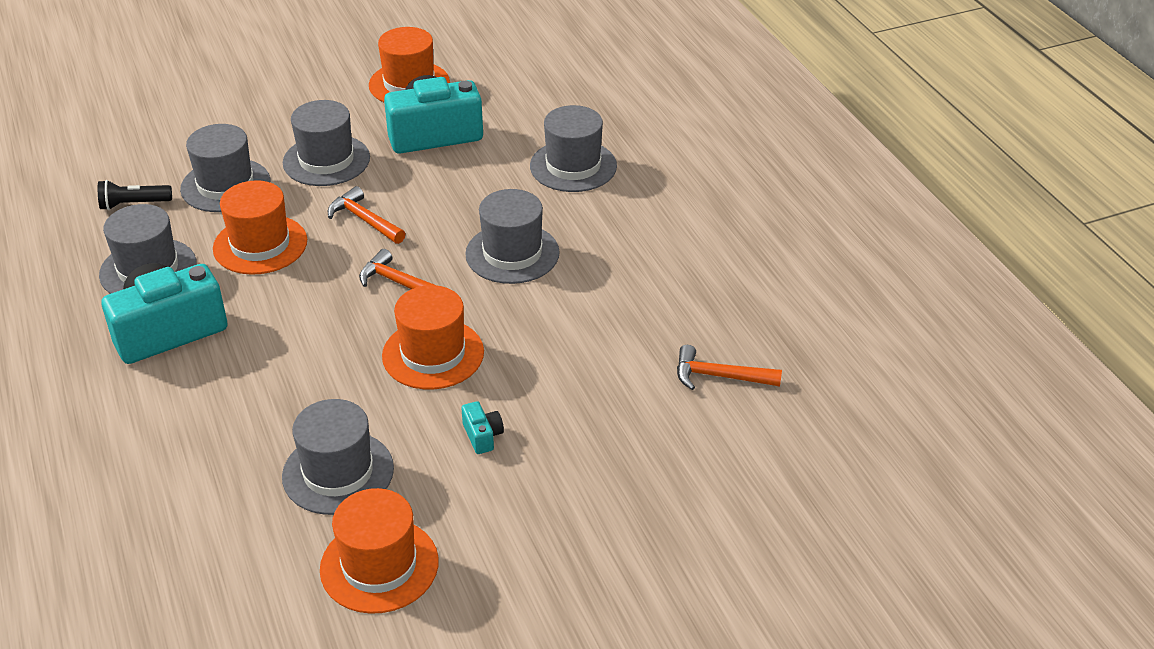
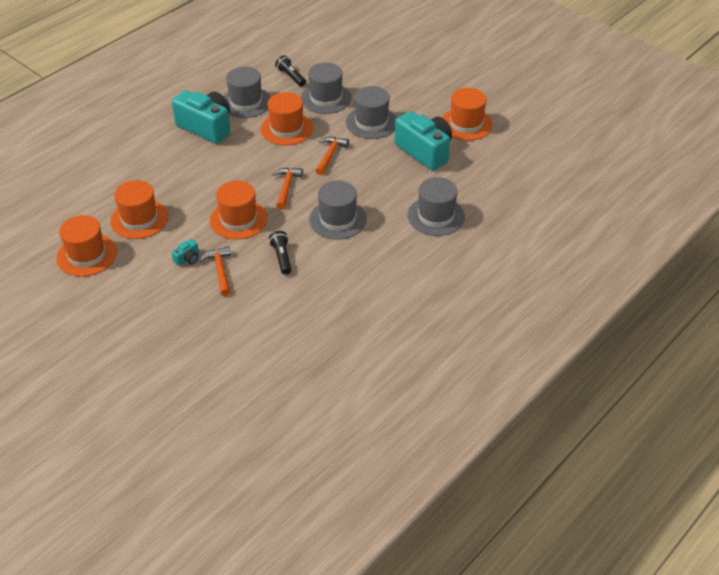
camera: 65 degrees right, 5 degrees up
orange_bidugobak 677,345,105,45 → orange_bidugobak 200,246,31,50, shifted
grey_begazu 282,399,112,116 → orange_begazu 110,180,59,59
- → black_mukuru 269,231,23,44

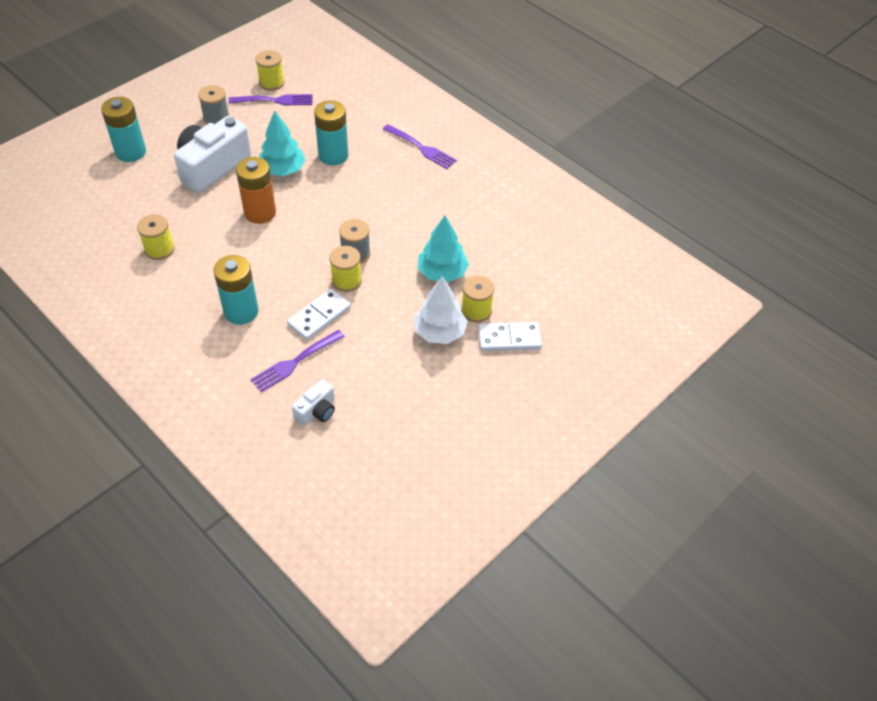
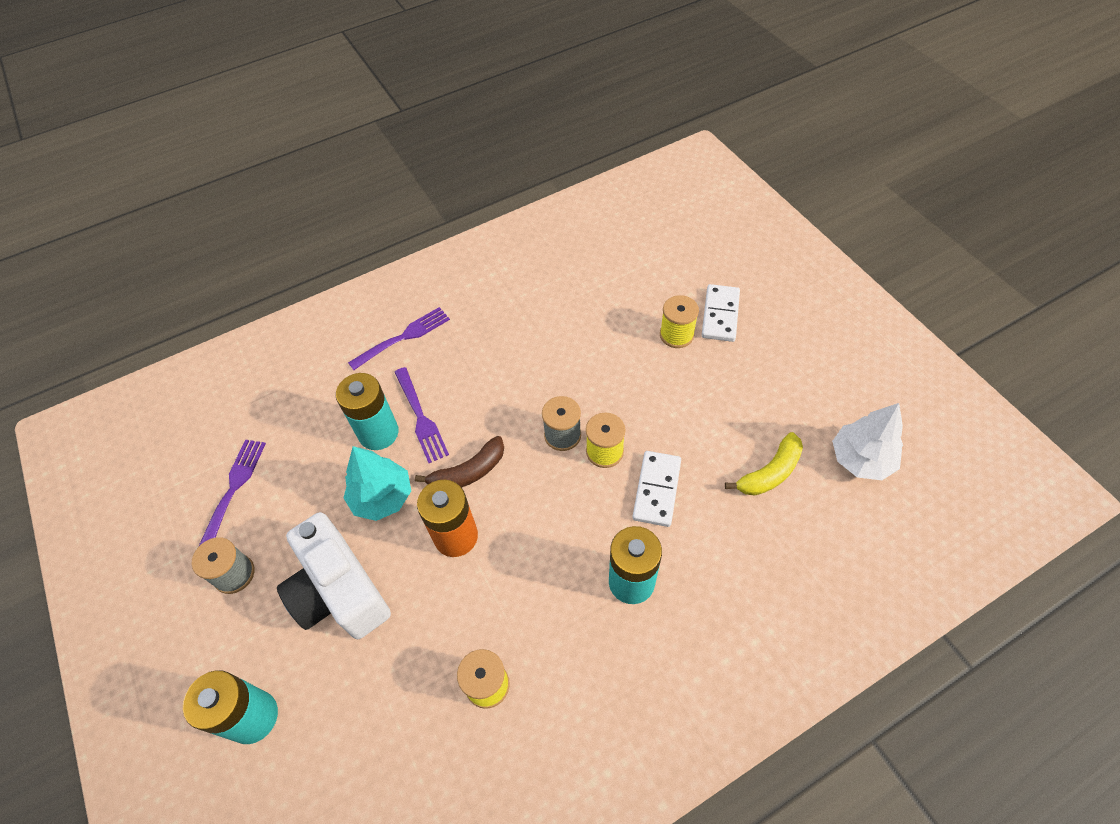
camera: 70 degrees left, 5 degrees up
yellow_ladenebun 255,50,29,41 → -
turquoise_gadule 418,215,51,67 → -
white_gadule 414,276,54,68 → white_gadule 832,403,71,77, shifted
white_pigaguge 287,289,64,51 → white_pigaguge 632,451,49,76, 45 degrees clockwise
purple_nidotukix 251,330,94,62 → purple_nidotukix 395,367,54,96, shifted
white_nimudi 292,379,43,47 → -
- → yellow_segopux 725,432,78,64
- → brown_segopux 415,436,89,52

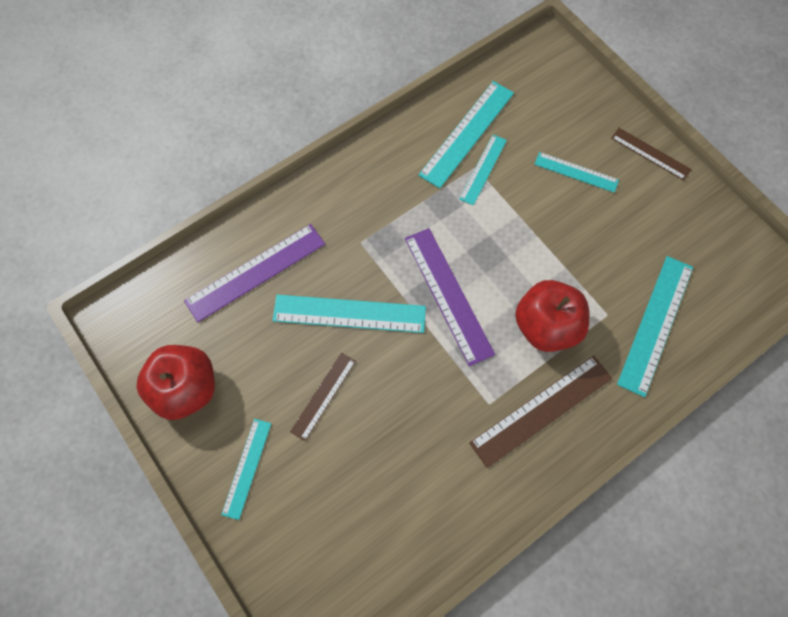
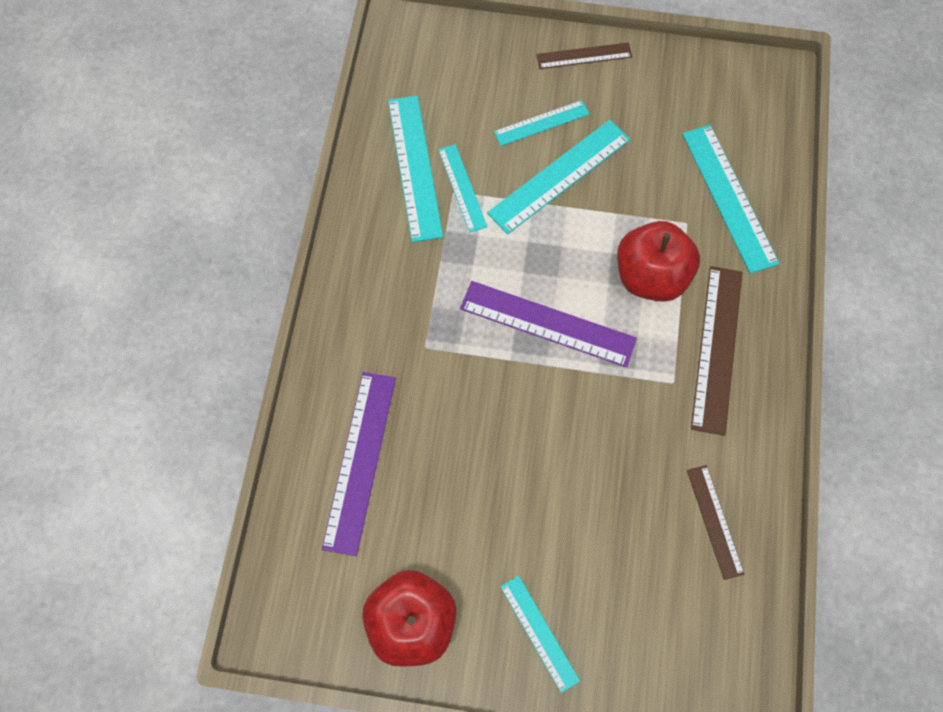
camera: 45 degrees left, 0 degrees up
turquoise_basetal 273,295,153,38 → turquoise_basetal 487,120,144,114, shifted
brown_basetal 290,353,66,88 → brown_basetal 687,465,57,115, shifted

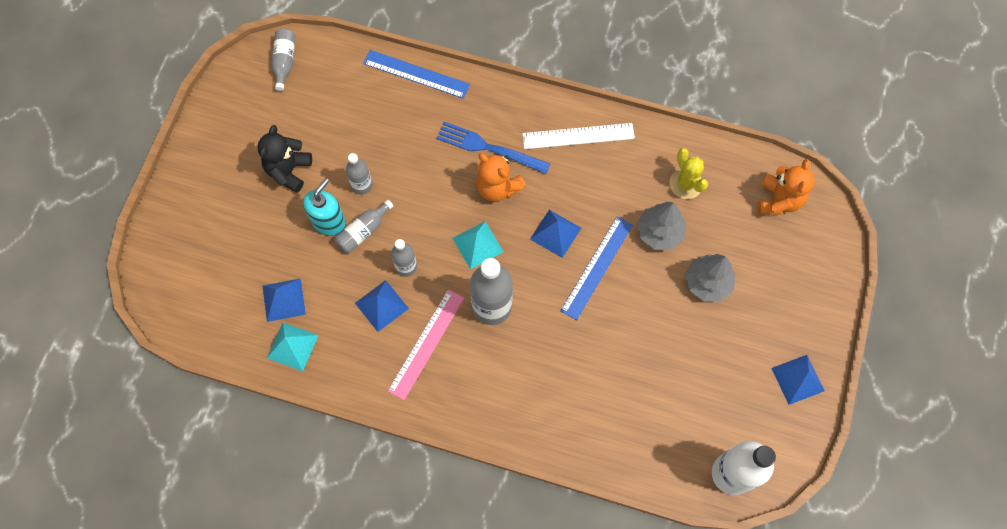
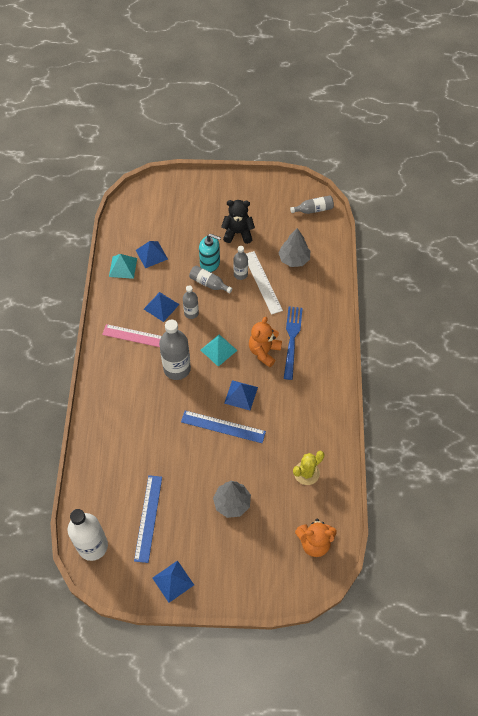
camera: 75 degrees right, 10 degrees down
blue_basetal 363,50,107,49 → blue_basetal 134,475,28,88, shifted
white_basetal 522,123,113,26 → white_basetal 246,251,37,64, shifted
grey_gadule 637,202,49,48 → grey_gadule 278,228,33,39, shifted

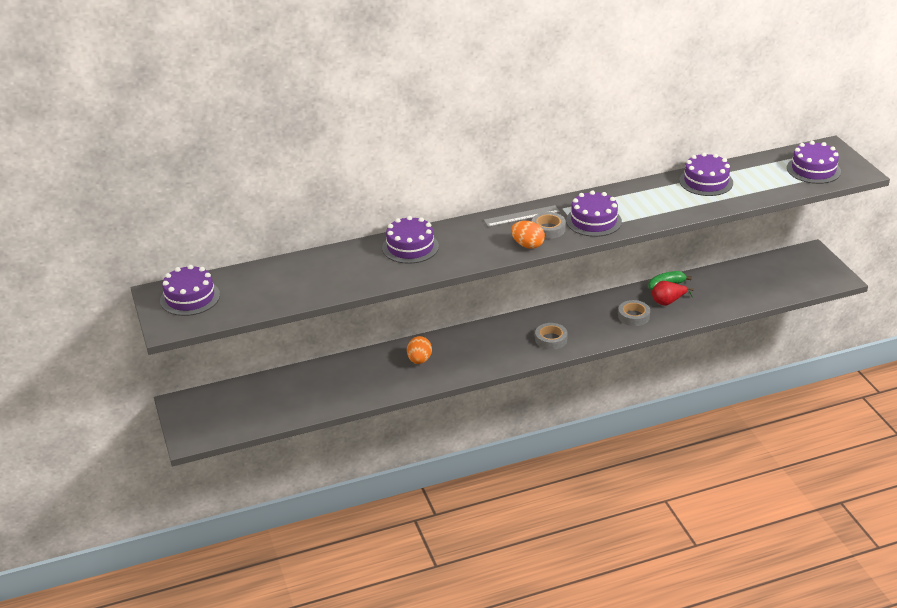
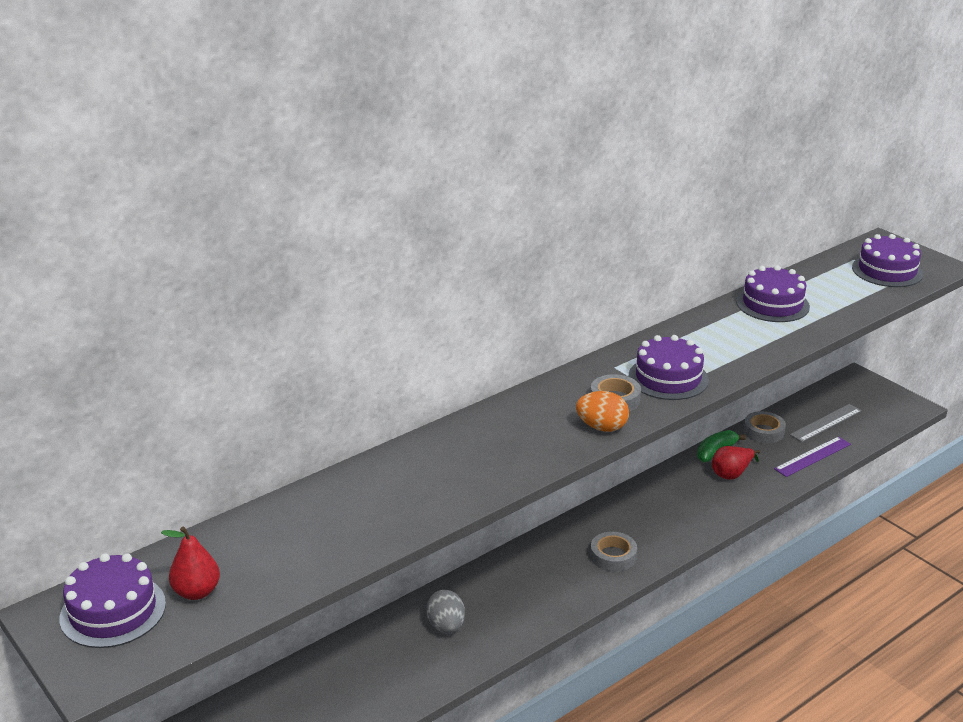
camera: 20 degrees left, 5 degrees down
grey_basetal 484,205,76,22 → grey_basetal 790,404,72,38, shifted
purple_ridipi 382,216,57,48 → -
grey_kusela 618,300,32,26 → grey_kusela 744,411,42,32, shifted
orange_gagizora 407,336,25,28 → grey_gagizora 426,590,39,44
- → purple_basetal 774,437,77,40
- → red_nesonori 161,526,59,74

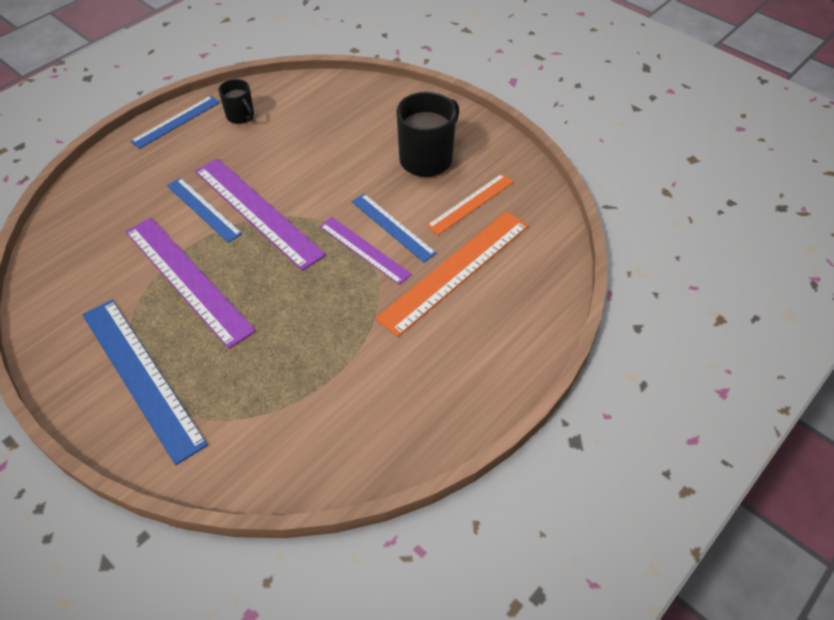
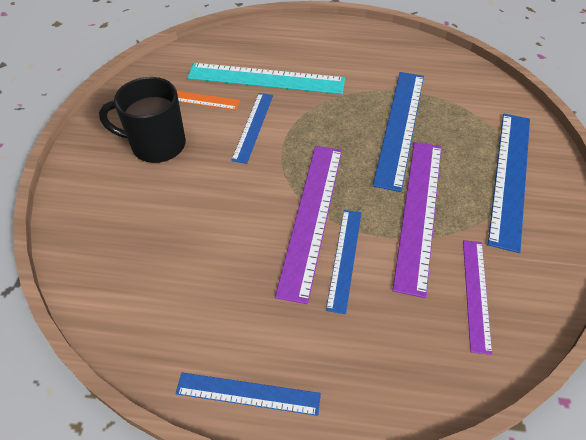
camera: 125 degrees left, 0 degrees up
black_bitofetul 218,79,36,45 → -
orange_basetal 375,211,153,126 → turquoise_basetal 187,63,158,31
purple_basetal 320,217,92,68 → purple_basetal 463,240,29,115, shifted
- → blue_basetal 373,72,51,120

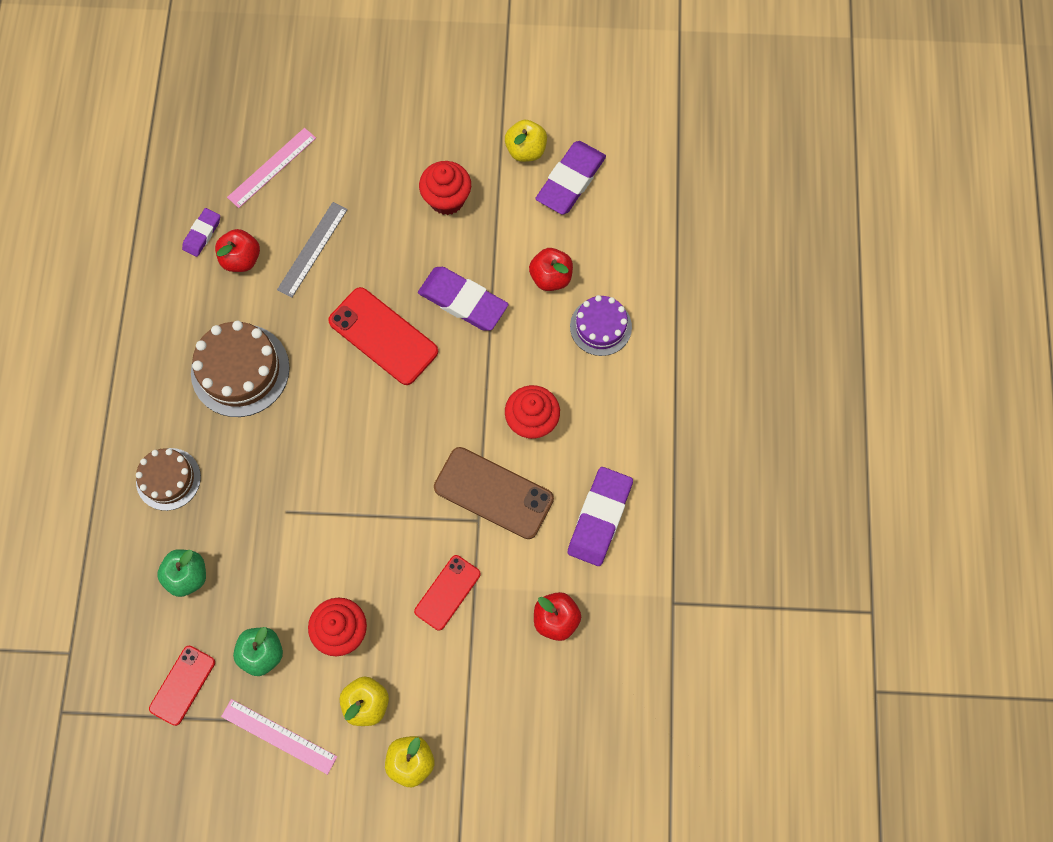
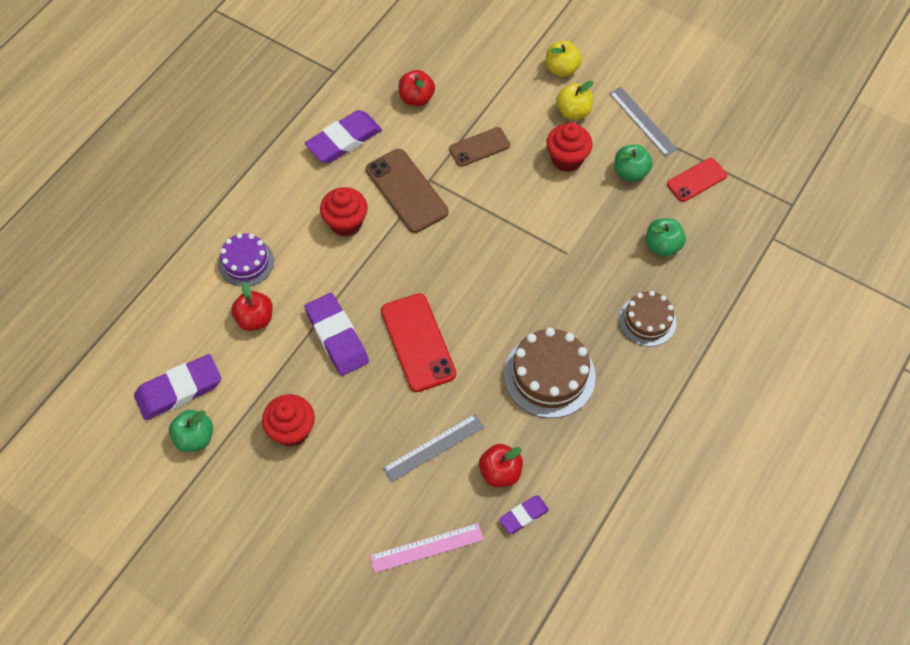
camera: 150 degrees left, 10 degrees down
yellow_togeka 505,120,42,42 → green_togeka 169,410,44,42
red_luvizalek 414,555,67,76 → brown_luvizalek 449,127,61,40
pink_basetal 221,699,116,76 → grey_basetal 609,87,69,69

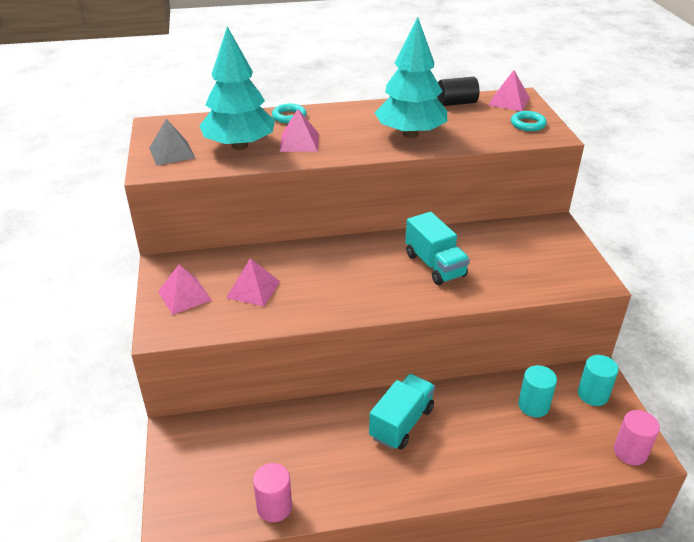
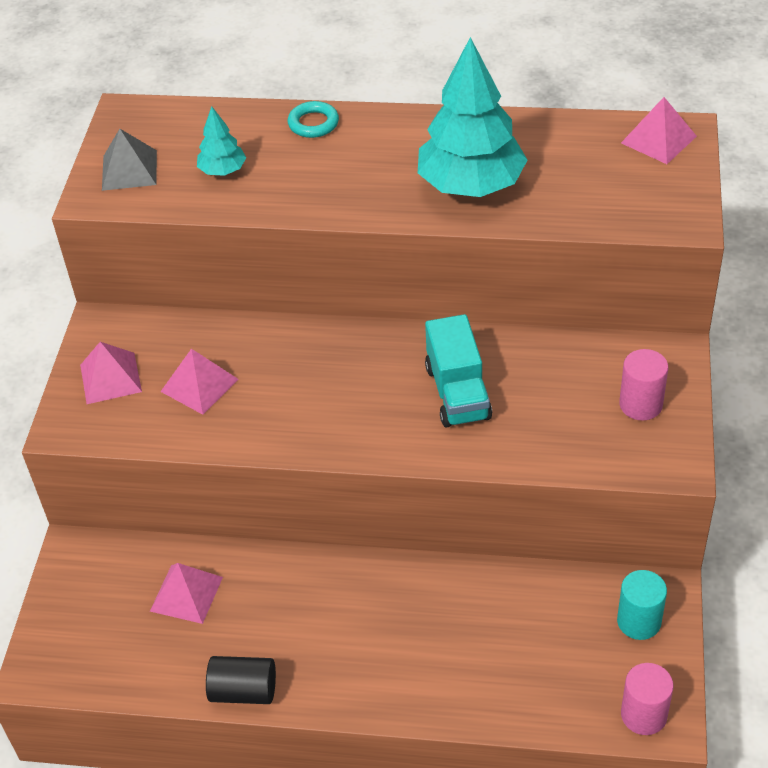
camera: 20 degrees right, 10 degrees up
turquoise_gadule 199,26,76,124 → turquoise_gadule 197,106,49,70, x0.47
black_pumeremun 437,77,42,29 → black_pumeremun 206,656,70,48, shifted
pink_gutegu 279,109,40,43 → pink_gutegu 150,563,73,61, shifted
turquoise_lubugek 511,111,36,20 → -
turquoise_pumeremun 518,365,39,52 → -
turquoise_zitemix 369,374,66,76 → -
pink_pumeremun 253,463,39,59 → pink_pumeremun 619,349,49,71, shifted

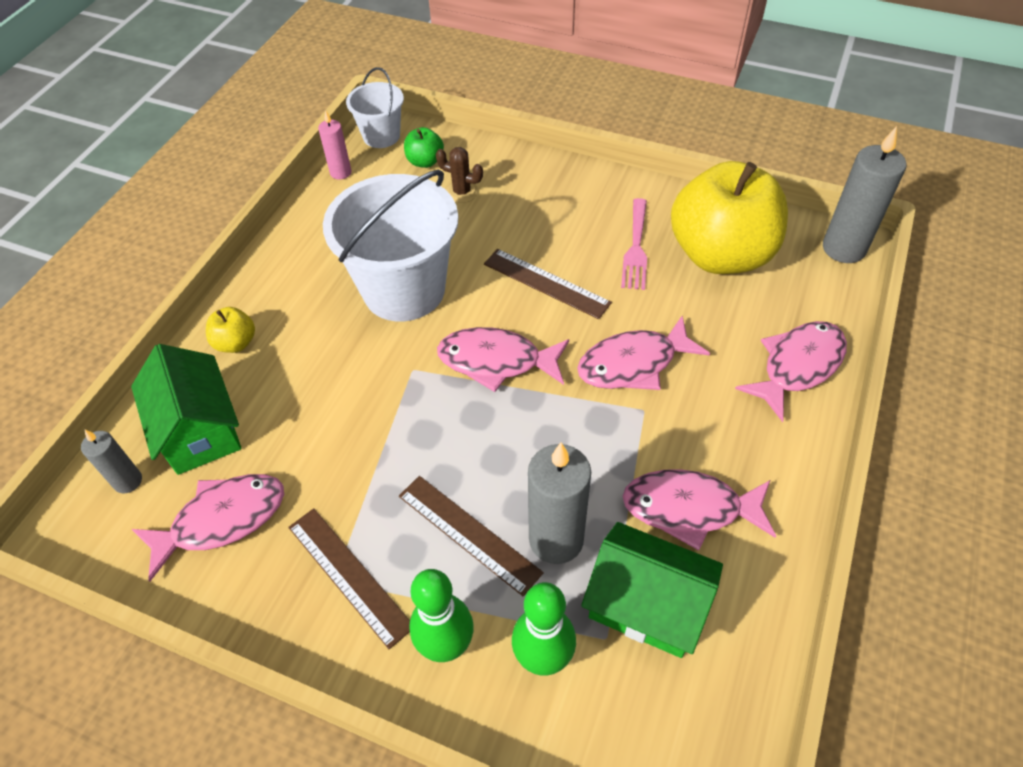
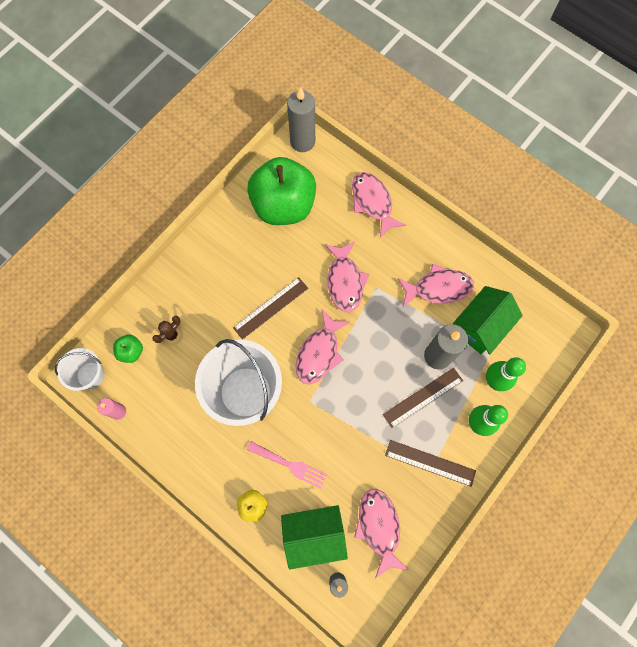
camera: 75 degrees left, 20 degrees up
yellow_togeka 671,161,117,113 → green_togeka 247,157,69,68
pink_nidotukix 621,198,26,92 → pink_nidotukix 247,441,80,48, shifted
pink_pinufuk 622,469,154,81 → pink_pinufuk 397,264,77,43, 120 degrees counterclockwise
brown_basetal 288,508,122,141 → brown_basetal 385,440,91,47, 45 degrees clockwise

